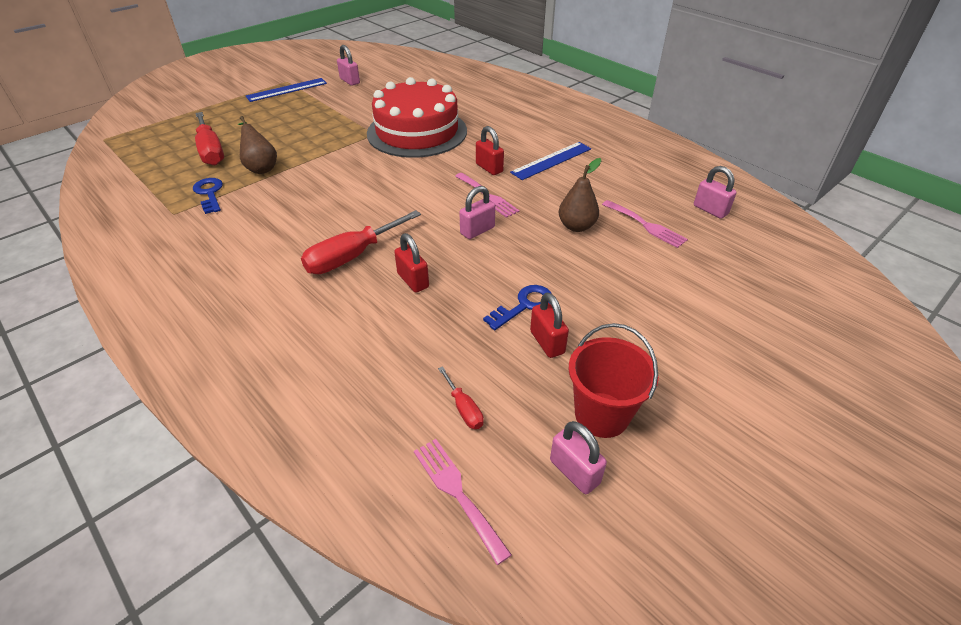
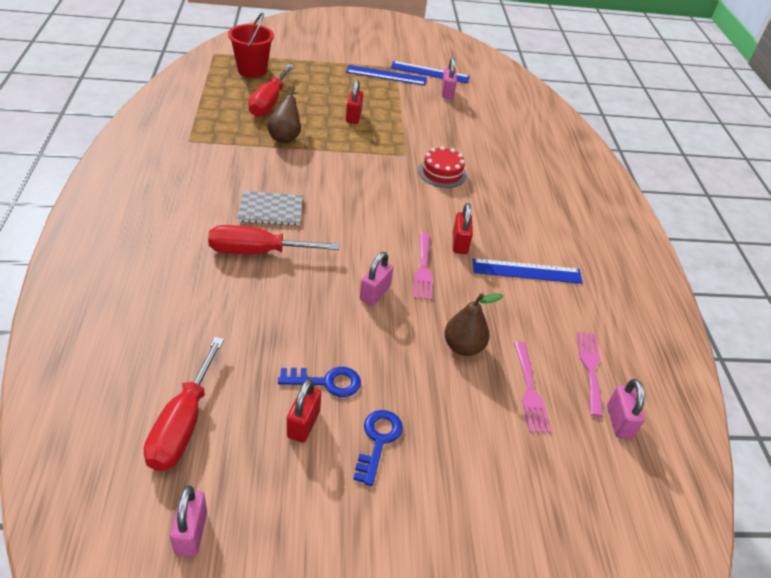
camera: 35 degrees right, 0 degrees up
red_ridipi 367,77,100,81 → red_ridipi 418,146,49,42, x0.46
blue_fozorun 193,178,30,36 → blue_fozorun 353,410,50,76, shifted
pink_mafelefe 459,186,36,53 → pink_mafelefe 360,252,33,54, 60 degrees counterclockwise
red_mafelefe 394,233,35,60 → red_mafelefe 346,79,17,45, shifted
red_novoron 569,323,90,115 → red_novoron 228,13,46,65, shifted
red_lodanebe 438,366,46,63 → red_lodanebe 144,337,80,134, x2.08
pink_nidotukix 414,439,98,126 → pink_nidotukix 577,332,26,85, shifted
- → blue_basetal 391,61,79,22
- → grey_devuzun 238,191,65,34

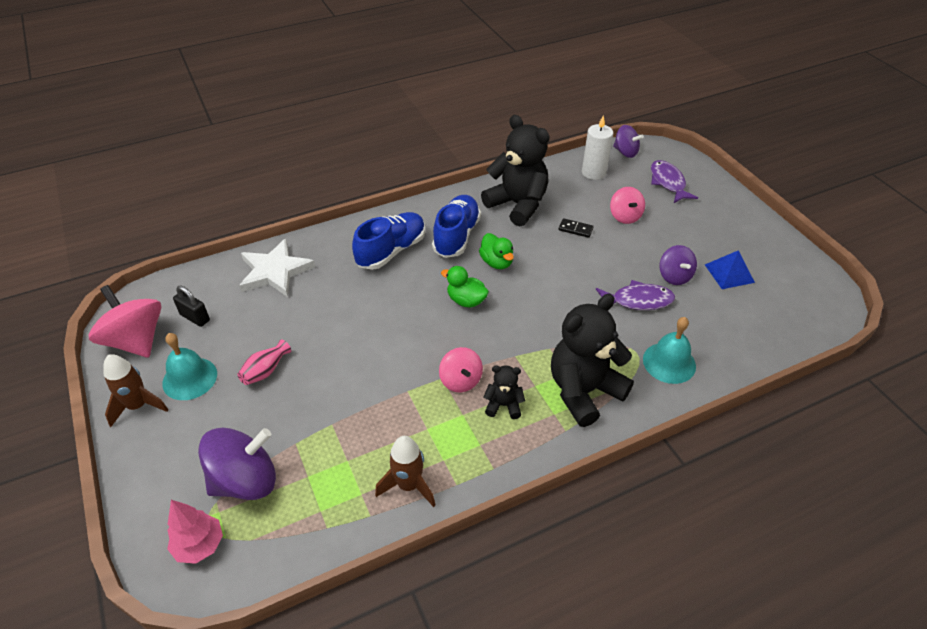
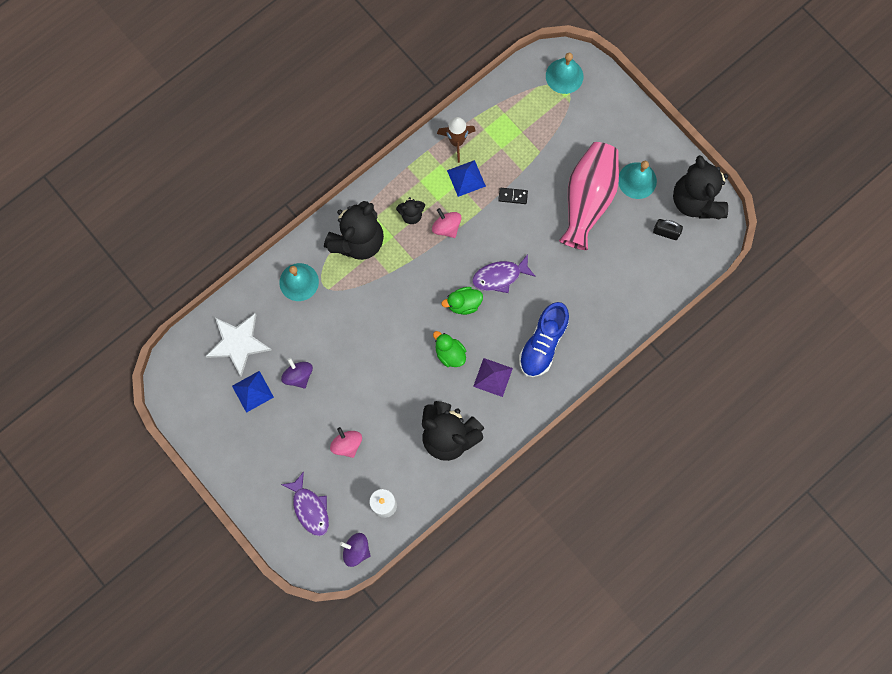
camera: 165 degrees right, 30 degrees up
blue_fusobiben 432,195,49,63 → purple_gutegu 473,358,40,39
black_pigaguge 559,218,35,20 → black_pigaguge 498,188,30,16, shifted
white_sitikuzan 239,239,76,58 → white_sitikuzan 206,313,65,64, shifted
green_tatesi 441,266,48,42 → green_tatesi 441,287,42,28, 150 degrees clockwise
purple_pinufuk 596,280,79,30 → purple_pinufuk 472,254,64,39, shifted
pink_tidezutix 89,285,73,73 → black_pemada 673,155,55,64
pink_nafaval 237,339,54,46 → pink_nafaval 559,142,60,108, x2.44
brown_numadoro 103,354,65,73 → -
purple_tidezutix 198,428,78,72 → -
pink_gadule 167,500,56,64 → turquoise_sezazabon 546,52,37,42
- → blue_gutegu 447,160,39,37

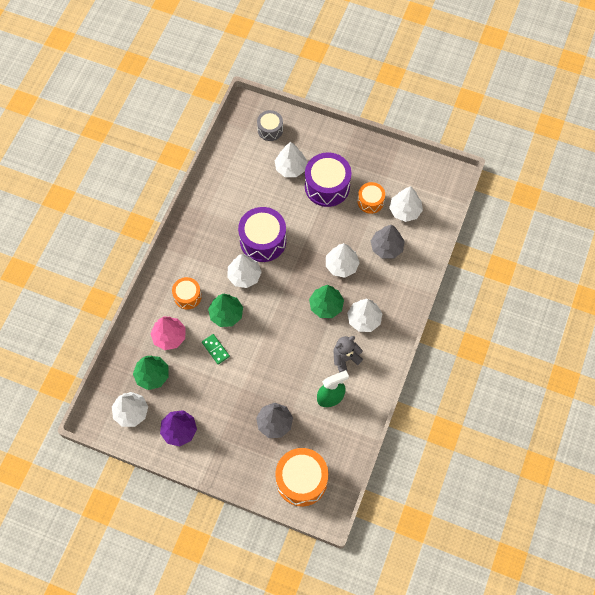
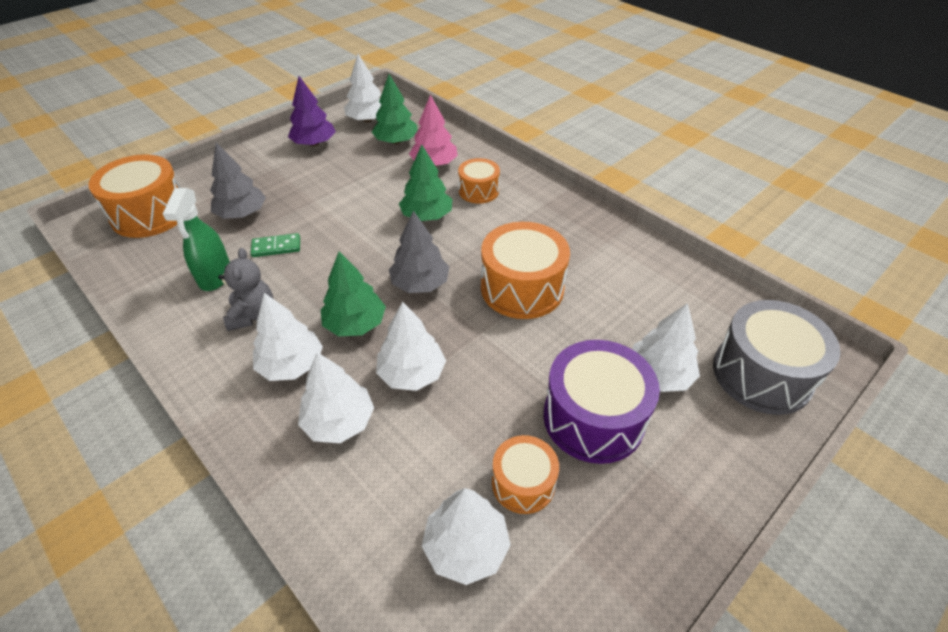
camera: 115 degrees right, 20 degrees down
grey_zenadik 257,110,26,31 → grey_zenadik 713,300,127,115, x1.73
purple_zenadik 238,207,48,55 → orange_zenadik 481,222,89,97
grey_gadule 371,225,34,34 → grey_gadule 389,211,60,82, shifted
white_gadule 227,254,35,34 → white_gadule 298,352,76,91, shifted
green_pigaguge 202,334,28,31 → green_pigaguge 251,233,49,24, shifted

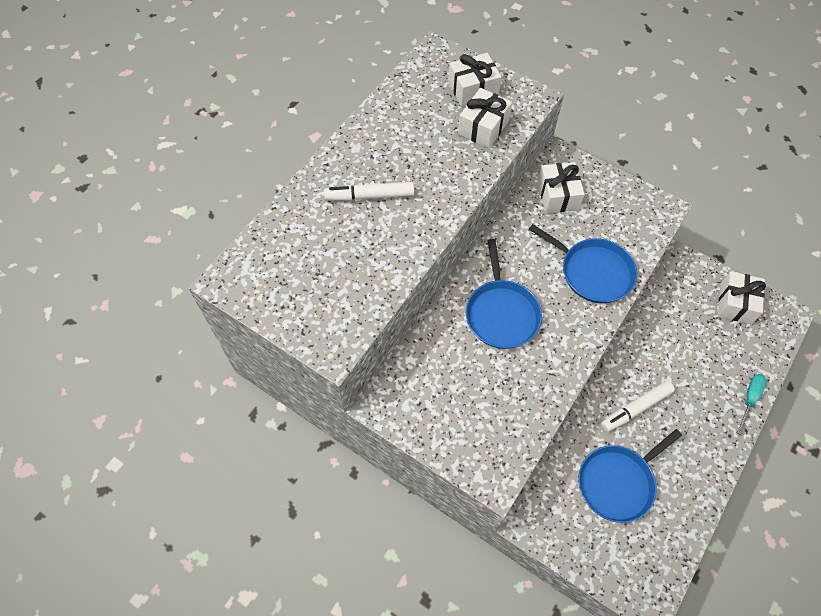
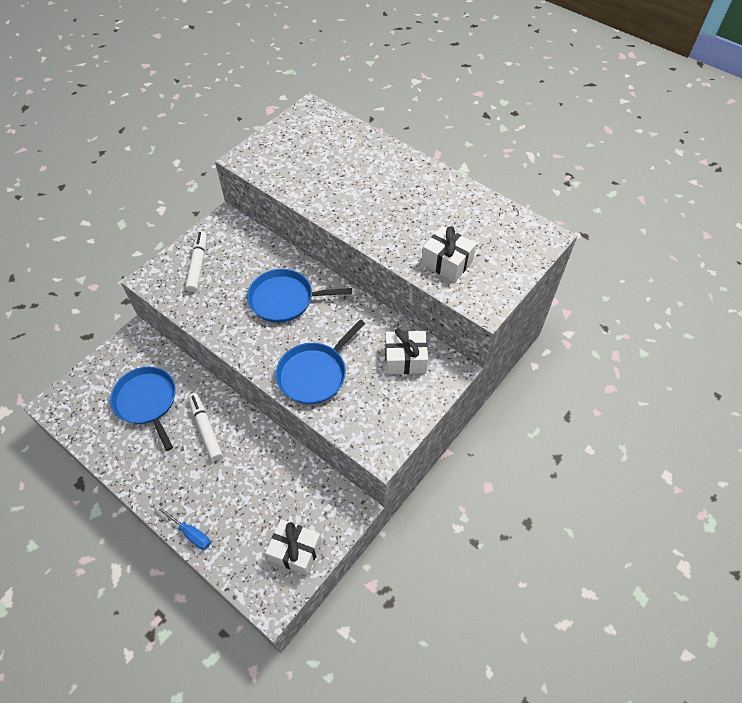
camera: 95 degrees right, 5 degrees down
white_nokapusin 448,53,54,54 → -
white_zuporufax 324,182,90,19 → white_zuporufax 185,231,22,62, shifted
turquoise_lodanebe 737,374,30,61 → blue_lodanebe 156,505,55,45

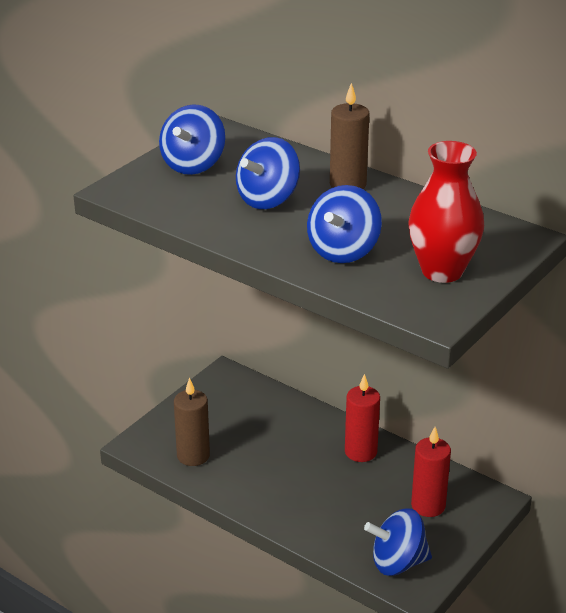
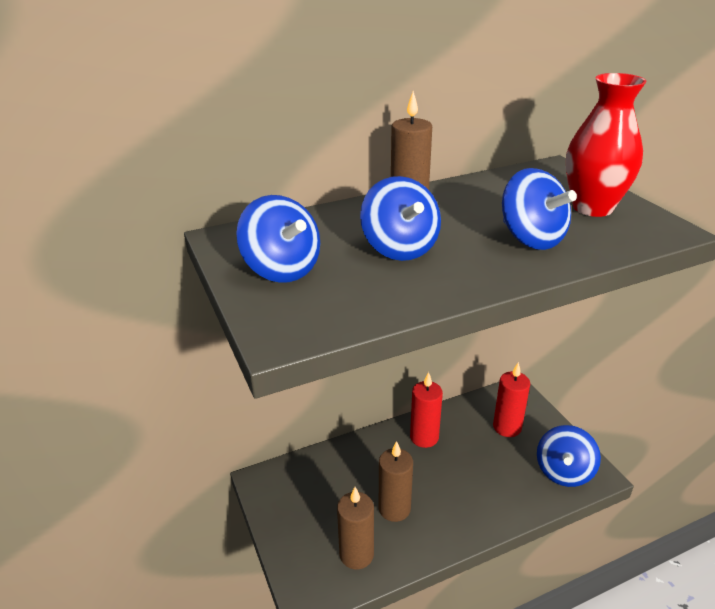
camera: 60 degrees left, 0 degrees up
- → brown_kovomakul 379,441,34,81

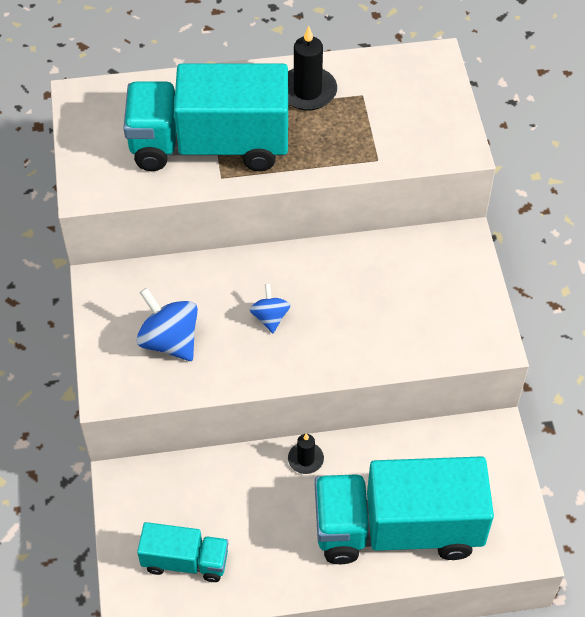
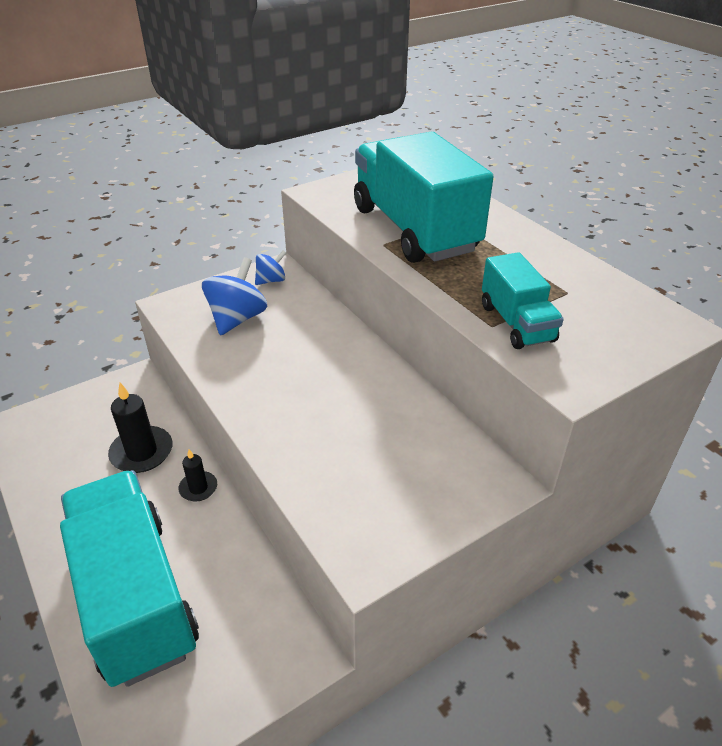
camera: 65 degrees right, 15 degrees down
black_kovomakul 288,26,49,84 → black_kovomakul 108,383,64,90, shifted
blue_tidezutix 250,283,40,50 → blue_tidezutix 255,250,31,35, shifted
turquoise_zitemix 137,522,91,60 → turquoise_zitemix 482,252,82,97, shifted

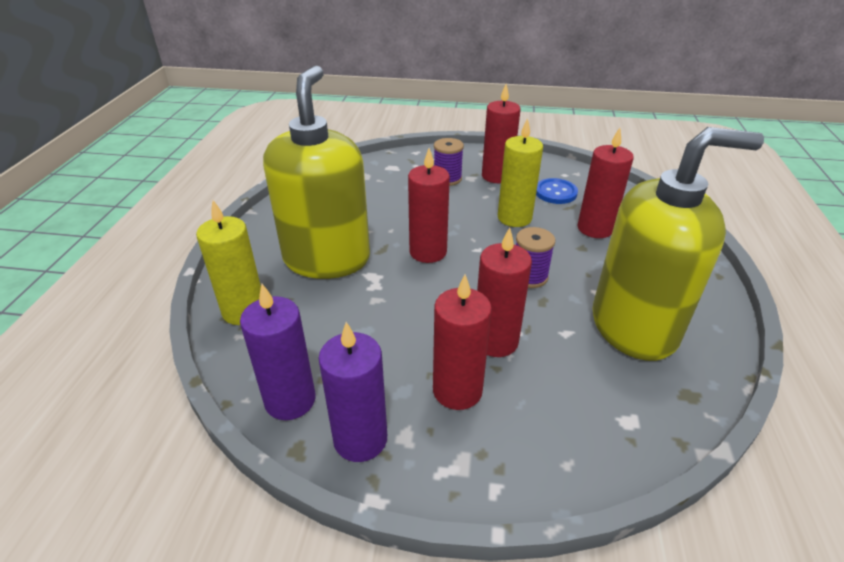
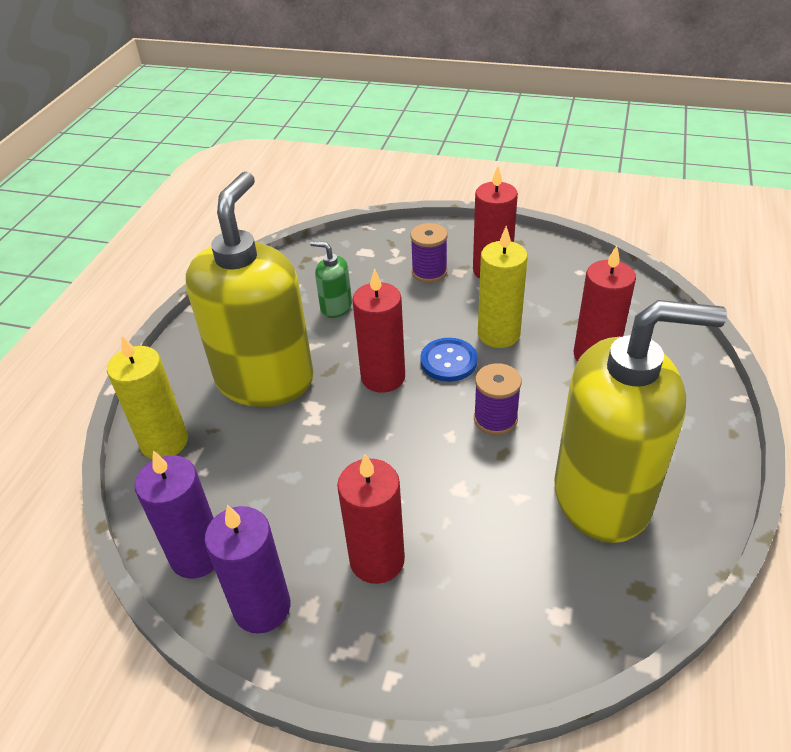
camera: 10 degrees right, 5 degrees up
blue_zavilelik 536,178,42,26 → blue_zavilelik 420,338,57,44, shifted
red_kovomakul 477,228,55,129 → -
- → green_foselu 310,241,42,77

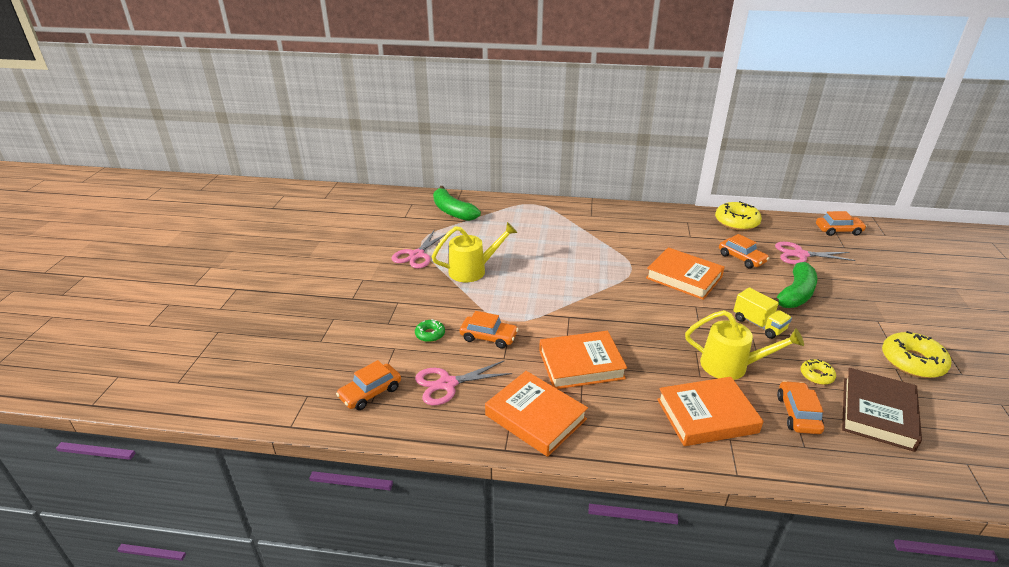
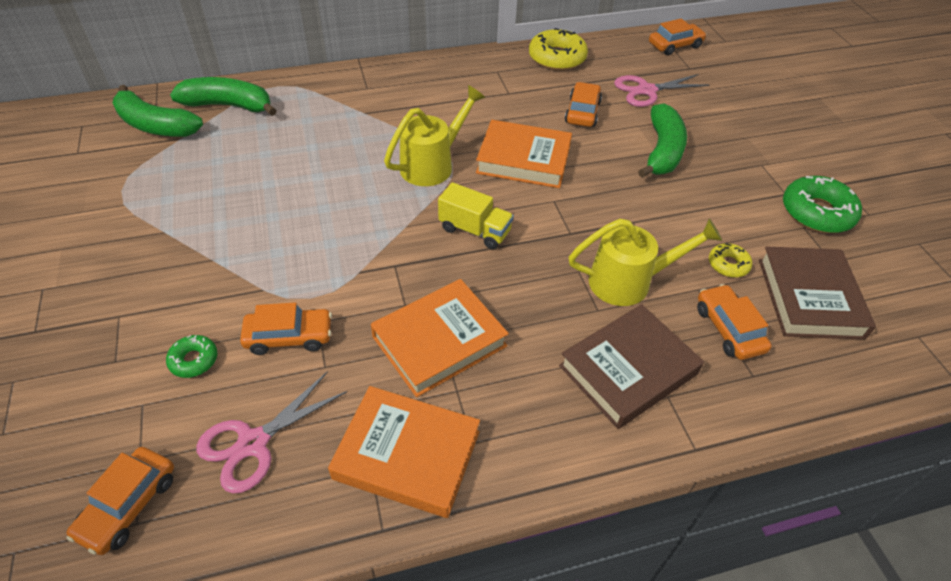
camera: 25 degrees left, 15 degrees up
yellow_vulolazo 432,222,86,60 → yellow_vulolazo 384,85,102,101, shifted
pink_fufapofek 392,230,55,39 → -
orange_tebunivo 719,234,50,35 → orange_tebunivo 565,82,37,45, 105 degrees counterclockwise
yellow_zitemix 733,287,59,52 → yellow_zitemix 438,182,76,67, shifted
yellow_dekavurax 882,331,69,47 → green_dekavurax 783,176,79,57
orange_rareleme 657,377,107,69 → brown_rareleme 559,304,145,125
- → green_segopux 170,77,107,39

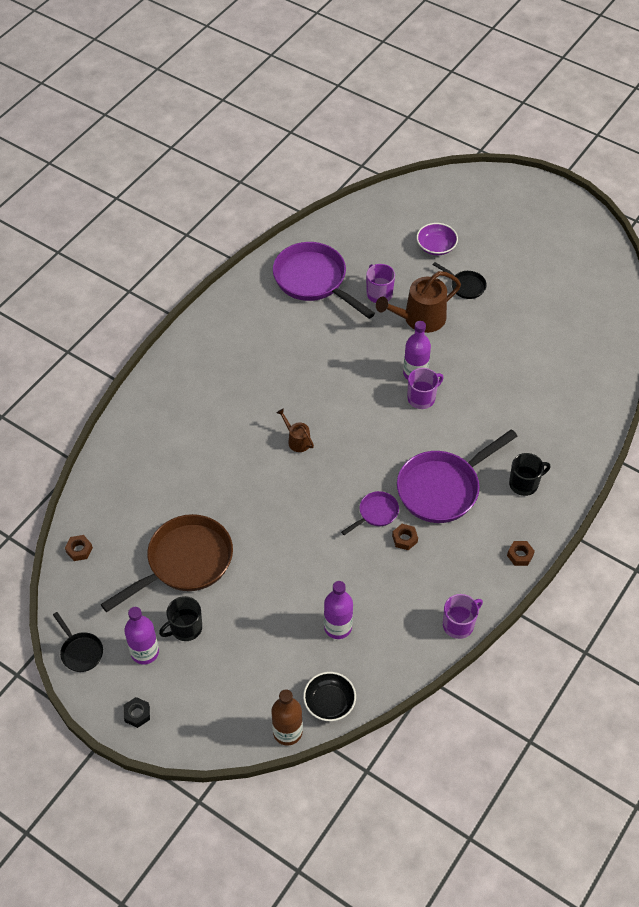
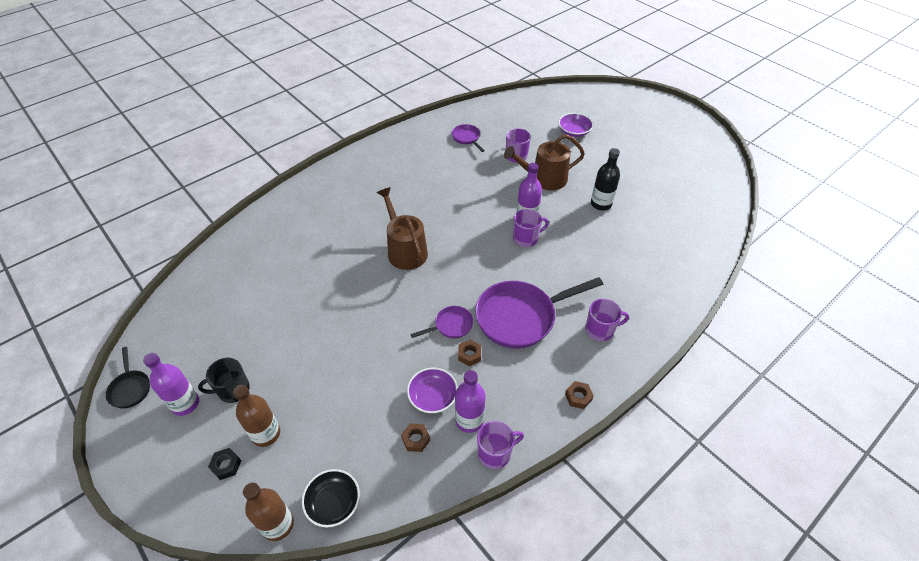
camera: 15 degrees right, 5 degrees down
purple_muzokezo 273,242,102,77 → purple_muzokezo 452,124,33,28, x0.48
black_muzokezo 433,262,54,37 → -
brown_vulolazo 277,408,37,44 → brown_vulolazo 377,187,51,83, x1.97
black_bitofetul 509,453,41,43 → purple_bitofetul 585,299,44,42
brown_muzokezo 100,514,133,98 → -
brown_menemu 65,535,28,26 → brown_menemu 401,424,29,28, shifted
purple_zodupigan 324,581,29,58 → purple_zodupigan 455,370,31,63, shifted
black_menemu 124,697,26,31 → black_menemu 208,448,33,32, shifted
- → black_zodupigan 591,148,29,62
- → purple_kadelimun 407,368,51,45
- → brown_zodupigan 233,385,47,62

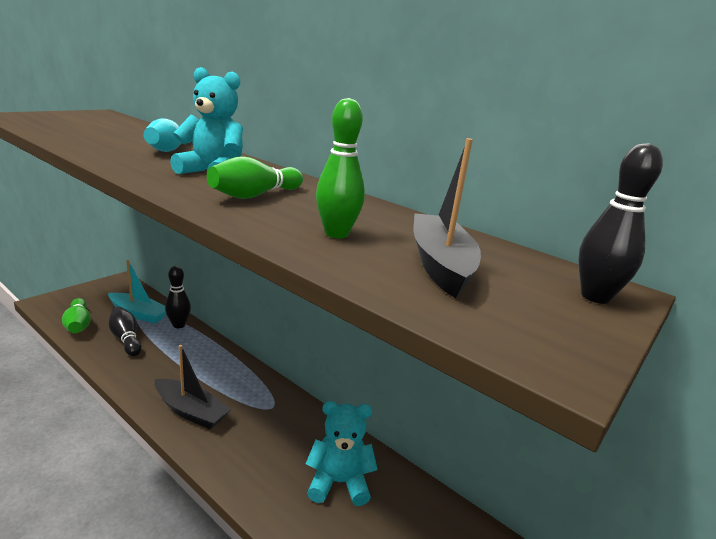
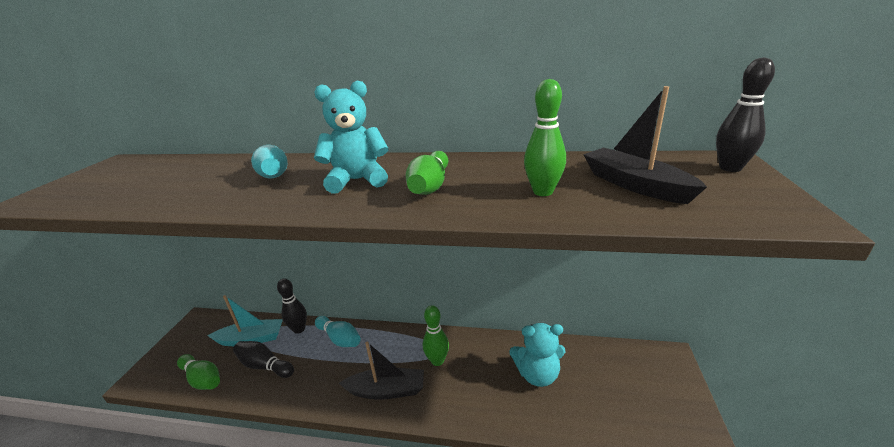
camera: 25 degrees left, 5 degrees up
turquoise_pemada 306,401,72,105 → turquoise_pemada 510,323,55,64, 150 degrees counterclockwise
- → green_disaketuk 423,305,26,61
- → turquoise_disaketuk 315,316,46,31

